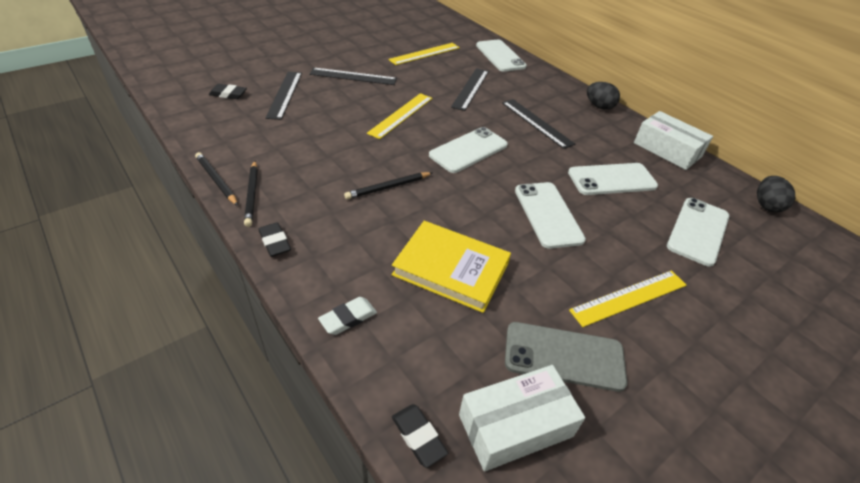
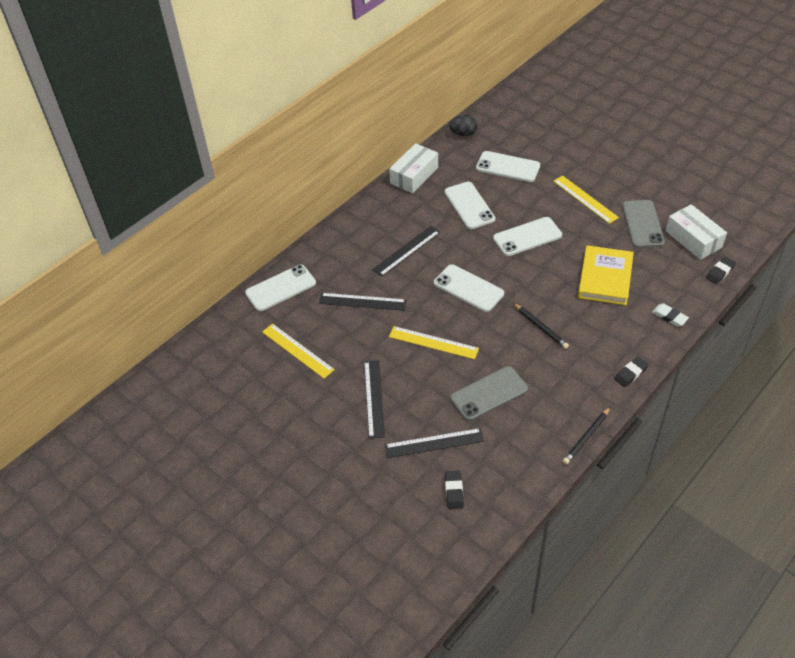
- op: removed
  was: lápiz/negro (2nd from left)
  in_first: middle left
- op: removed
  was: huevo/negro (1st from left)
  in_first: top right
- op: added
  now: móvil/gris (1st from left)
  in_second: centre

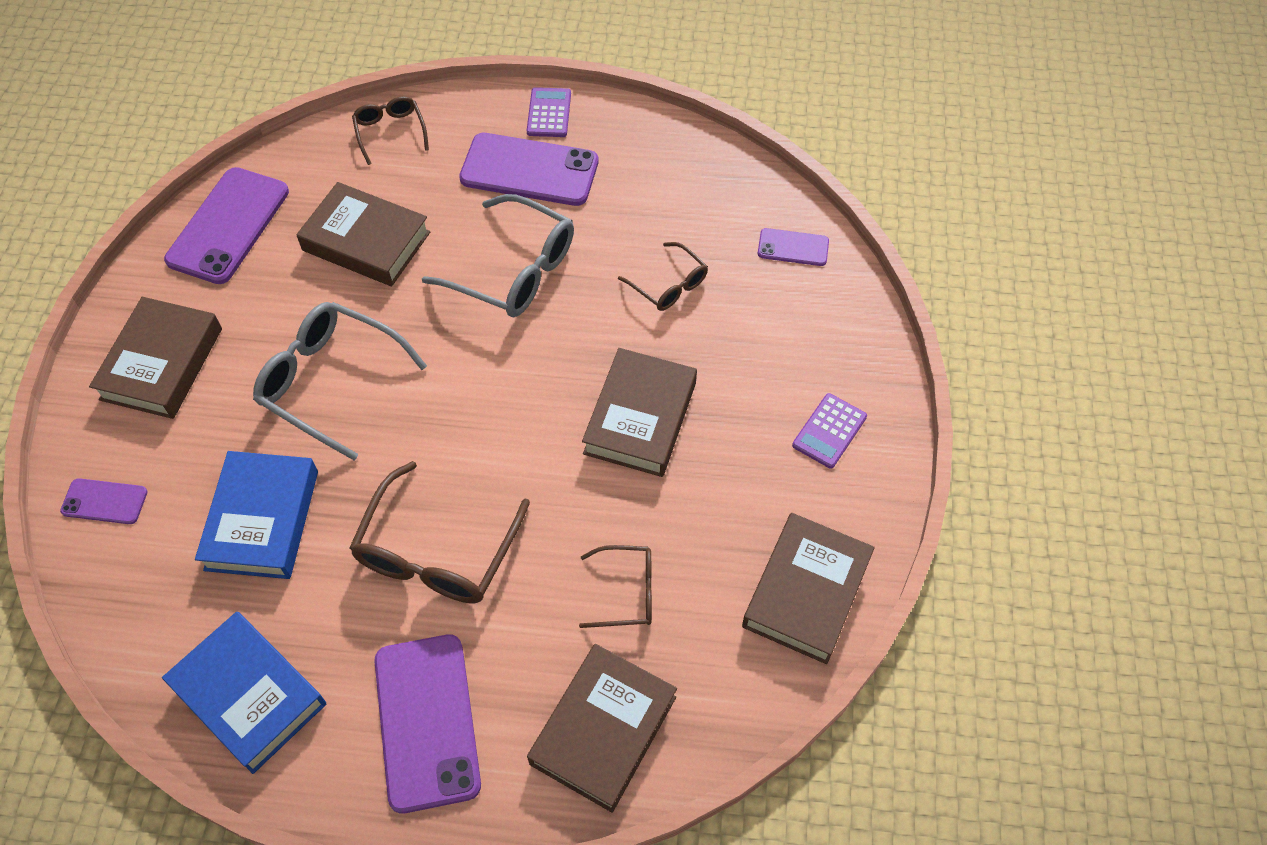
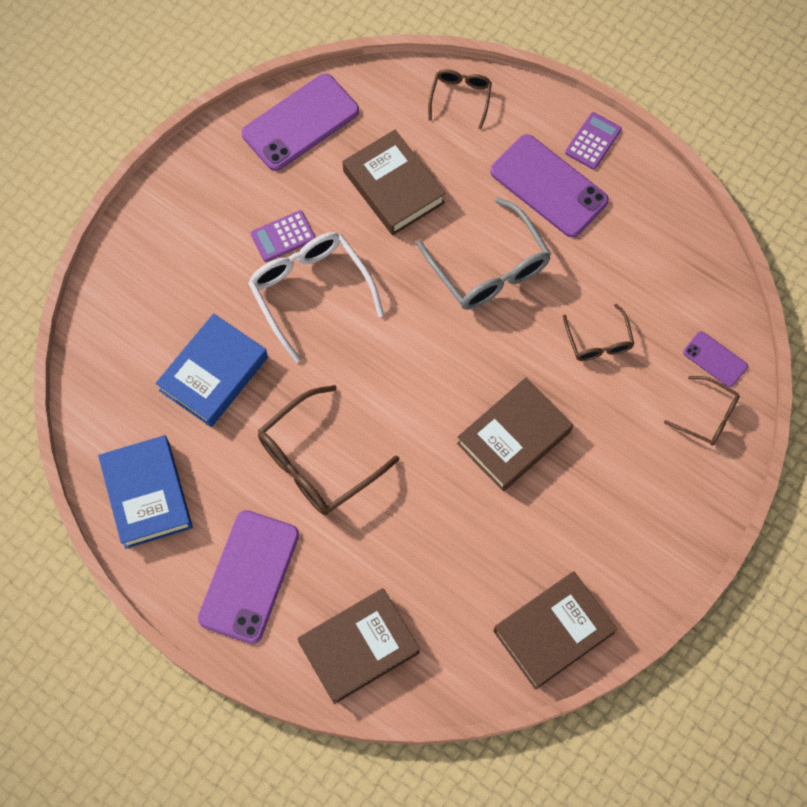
- op: removed
  was: móvil/morado (1st from left)
  in_first: middle left
- op: removed
  was: libro/marrón (1st from left)
  in_first: middle left
- op: recoloured
  was: gafas/gris (1st from left)
  now: gafas/blanco
  in_first: middle left
  in_second: centre
- op: moved
  was: gafas/marrón (3rd from left in the first image)
  now: gafas/marrón (4th from left)
  in_first: bottom centre
  in_second: middle right
- op: moved
  was: calculadora/morado (2nd from left in the first image)
  now: calculadora/morado (1st from left)
  in_first: centre
  in_second: top centre

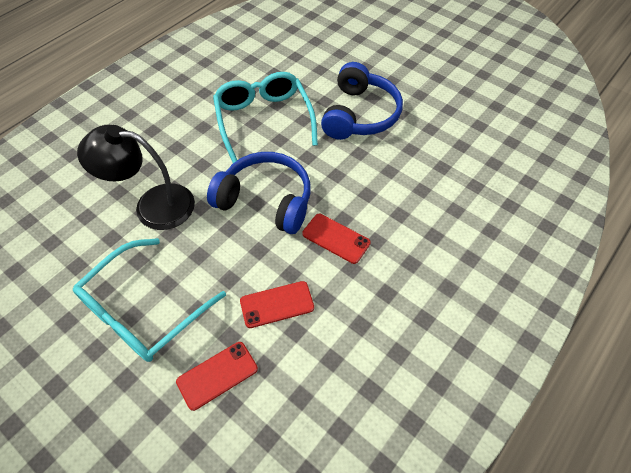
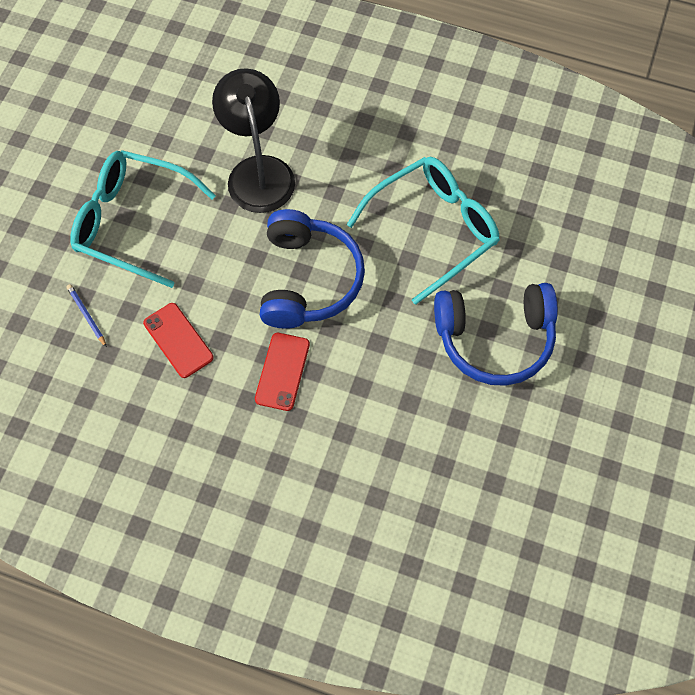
- op: replaced
  was: móvil/rojo (1st from left)
  now: lápiz/azul
  in_first: bottom centre
  in_second: middle left

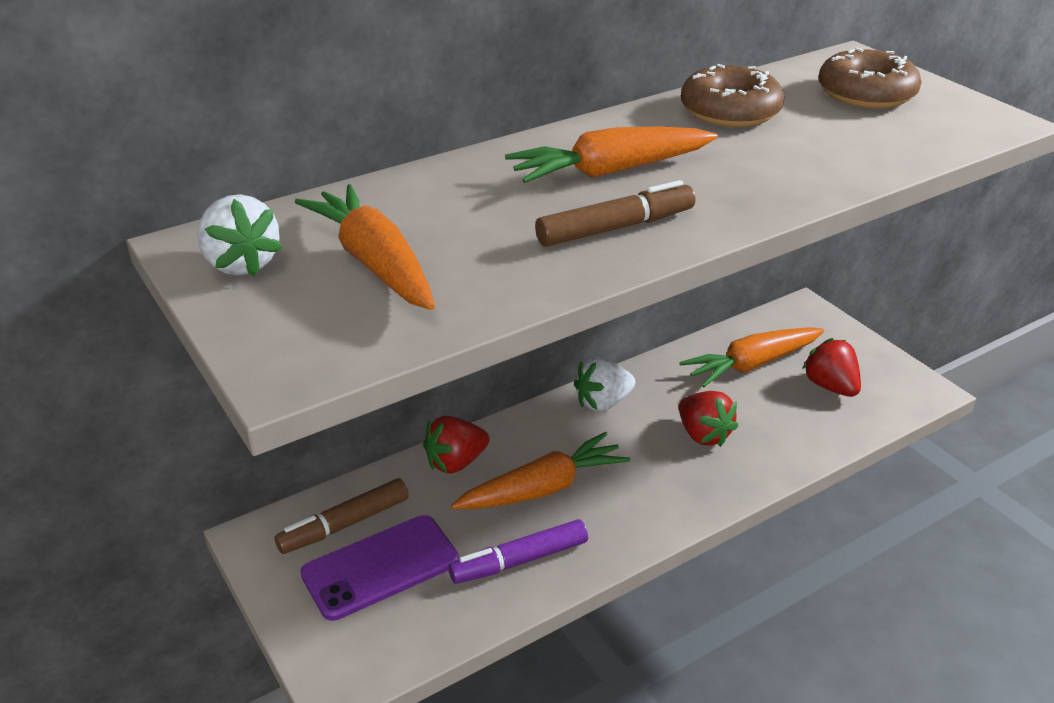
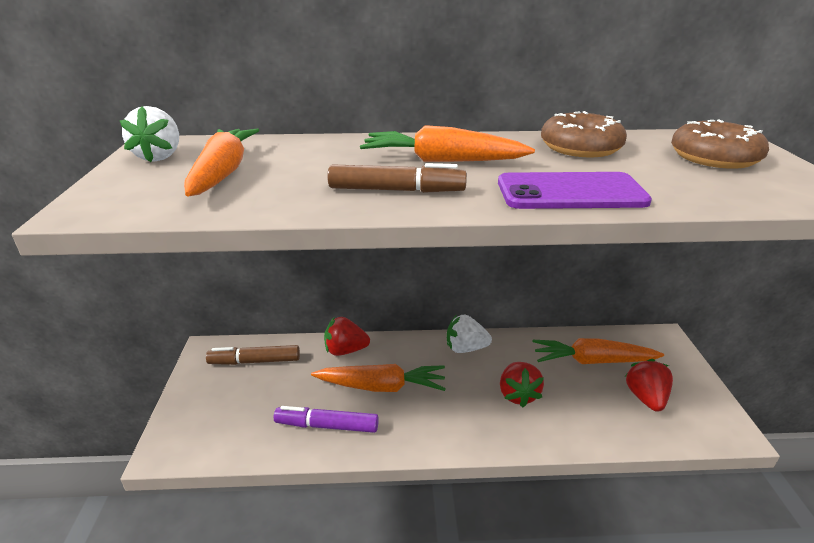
- op: moved
  was: móvil/morado
  in_first: bottom centre
  in_second: middle right

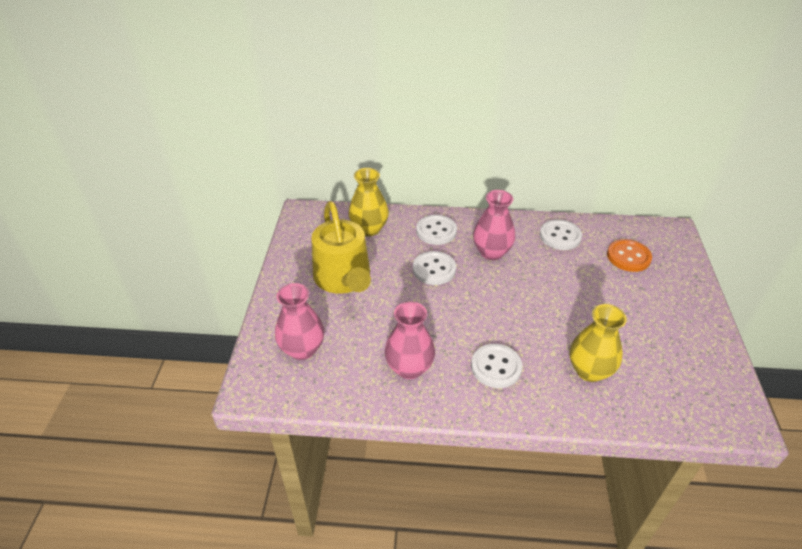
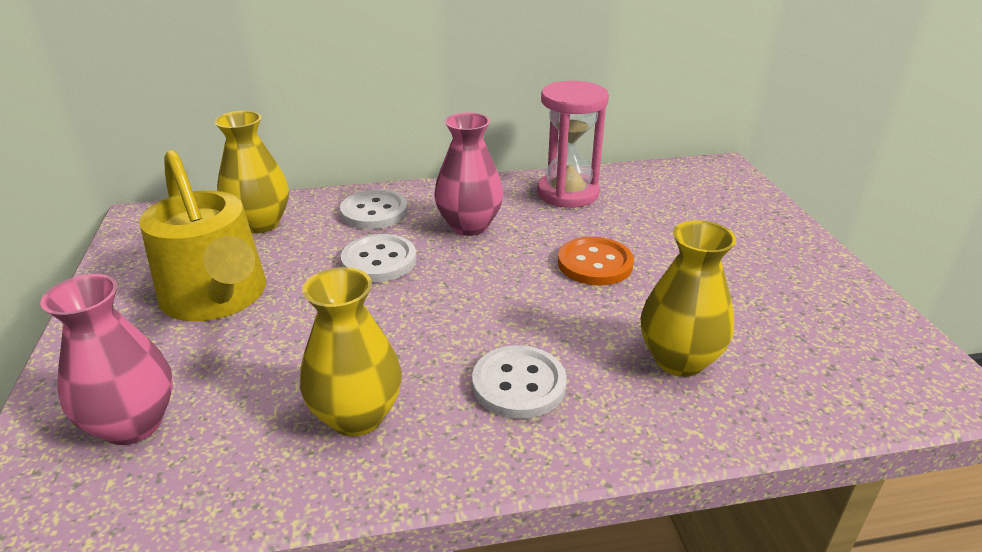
- op: recoloured
  was: florero/rosa (2nd from left)
  now: florero/amarillo (2nd from left)
  in_first: centre
  in_second: centre
- op: replaced
  was: botón/blanco (4th from left)
  now: reloj de arena/rosa
  in_first: middle right
  in_second: top centre
- op: moved
  was: botón/naranja
  in_first: middle right
  in_second: centre

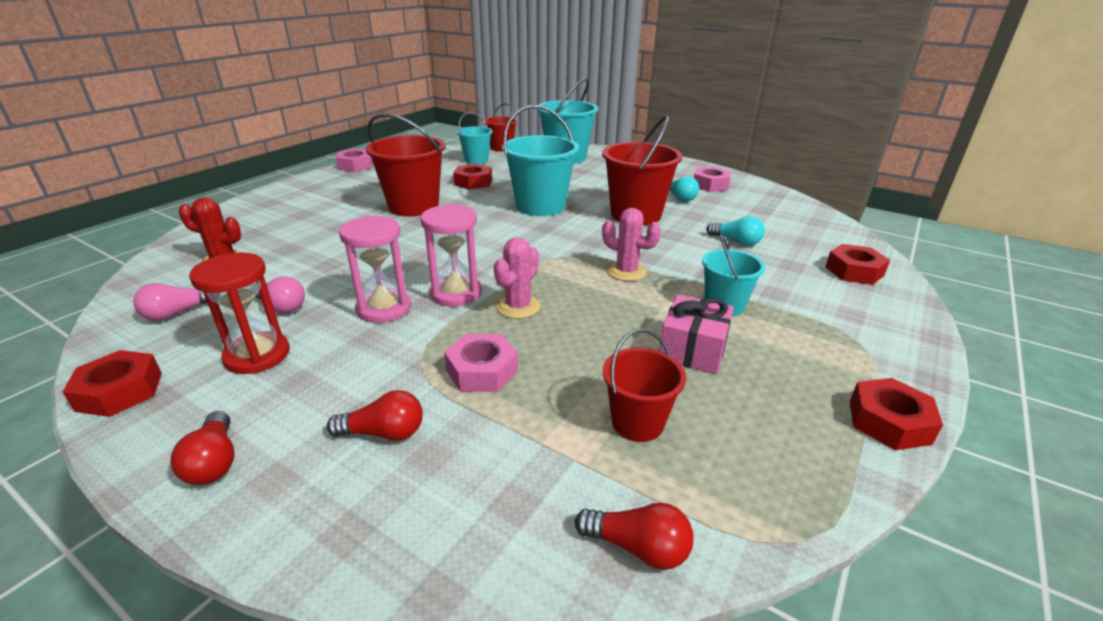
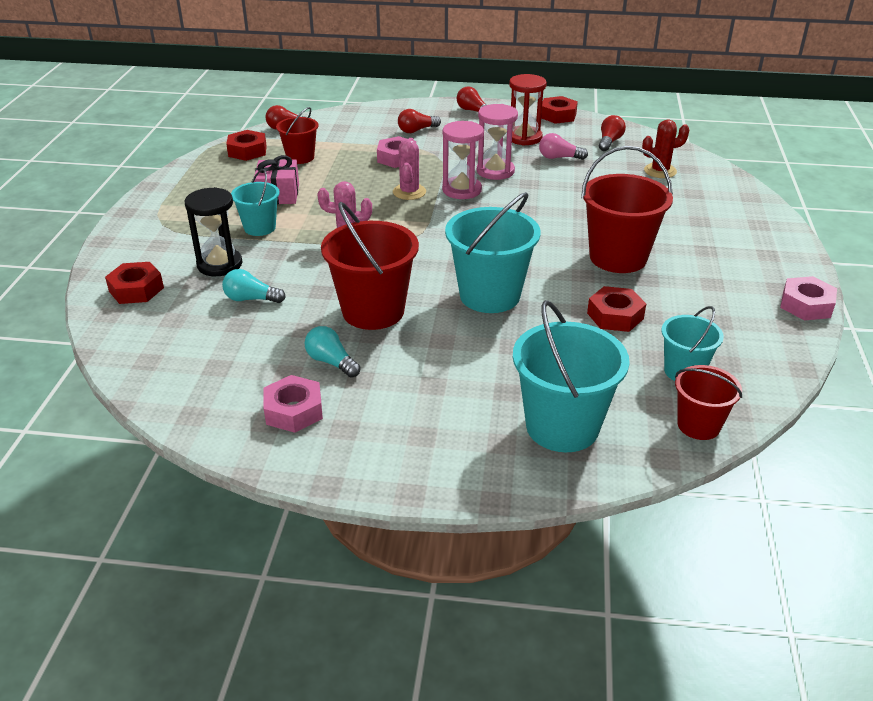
- op: recoloured
  was: bombilla/rosa (1st from left)
  now: bombilla/rojo (4th from left)
  in_first: middle left
  in_second: top right
- op: moved
  was: tuerca/rojo (4th from left in the first image)
  now: tuerca/rojo (2nd from left)
  in_first: bottom right
  in_second: top left
- op: added
  now: reloj de arena/negro
  in_second: top left

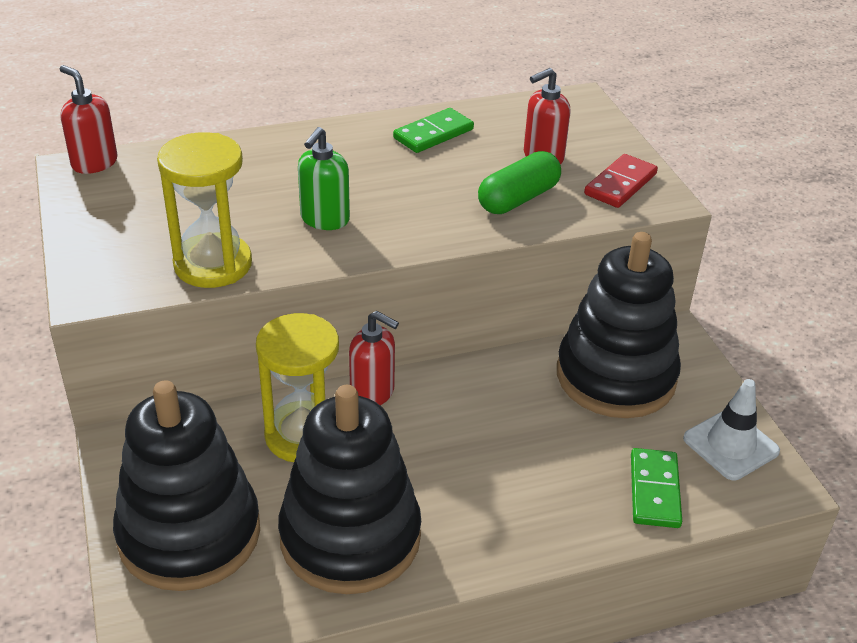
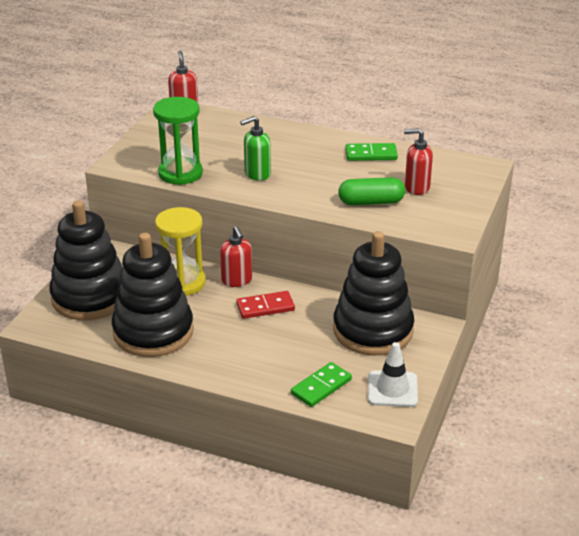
- op: recoloured
  was: reloj de arena/amarillo (1st from left)
  now: reloj de arena/verde
  in_first: top left
  in_second: top left
- op: moved
  was: ficha de dominó/rojo
  in_first: top right
  in_second: centre

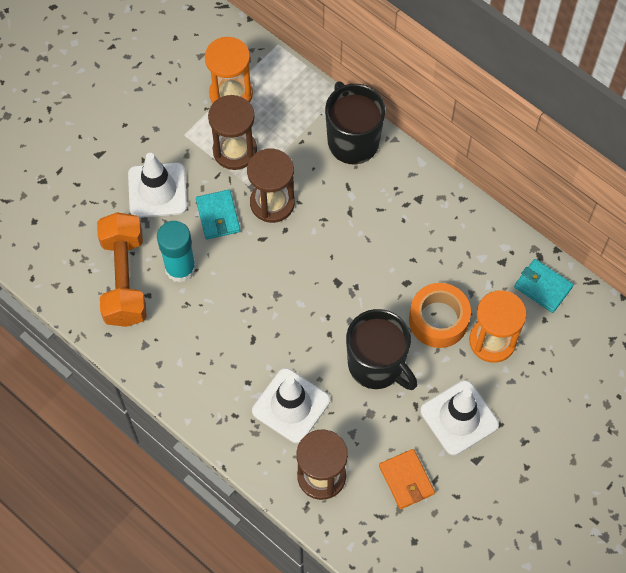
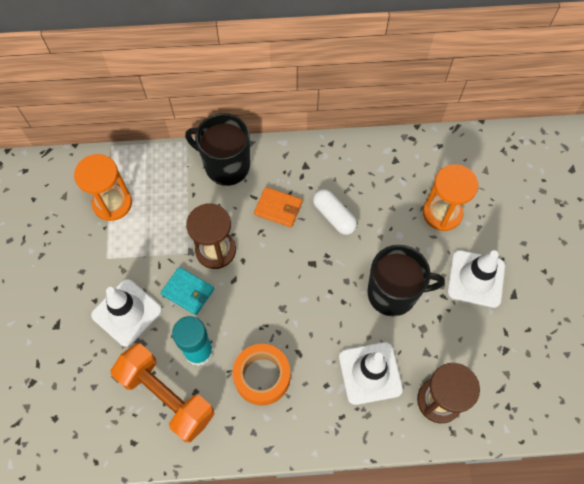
- op: removed
  was: reloj de arena/marrón (1st from left)
  in_first: top centre
- op: moved
  was: cartera/naranja
  in_first: bottom centre
  in_second: centre
- op: moved
  was: cinta adhesiva/naranja
  in_first: middle right
  in_second: bottom centre
- op: removed
  was: cartera/turquesa (2nd from left)
  in_first: middle right
- op: added
  now: cápsula/blanco
  in_second: centre

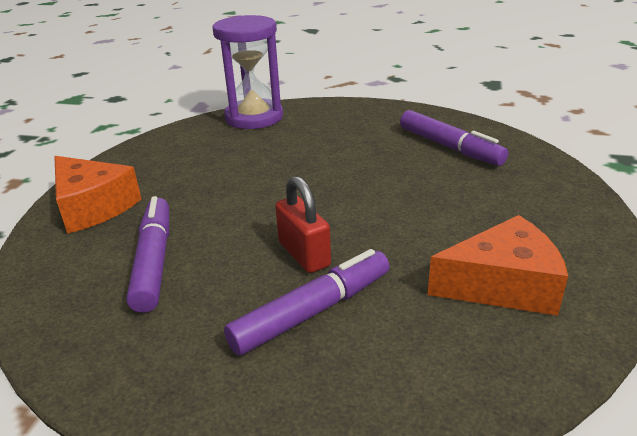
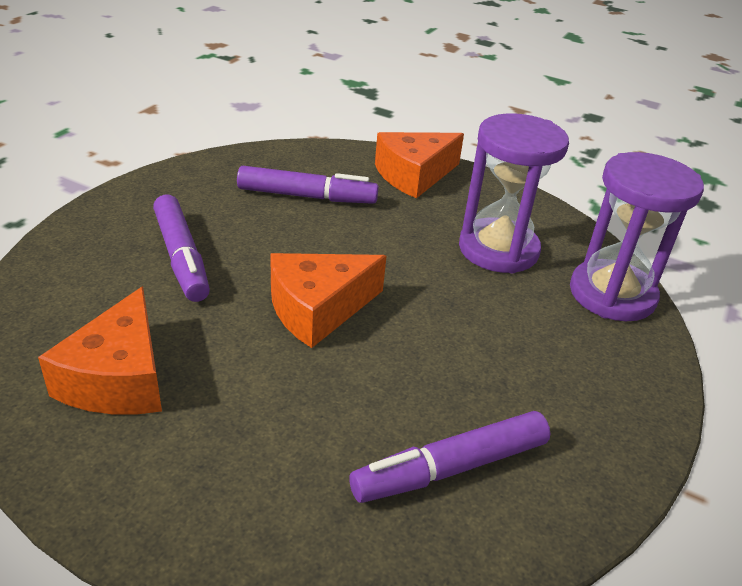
- op: removed
  was: candado/rojo
  in_first: centre
- op: added
  now: queso/naranja (2nd from left)
  in_second: centre
- op: added
  now: reloj de arena/morado (1st from left)
  in_second: top right

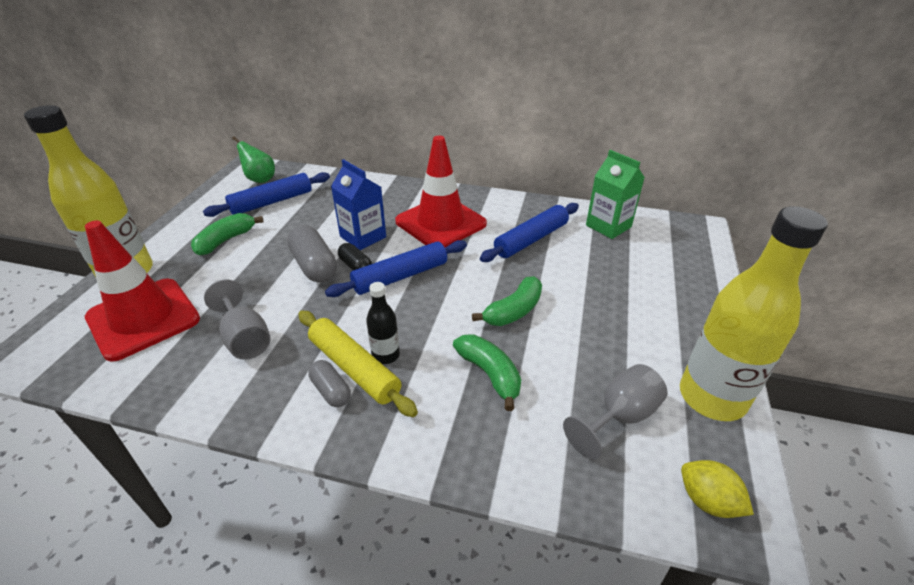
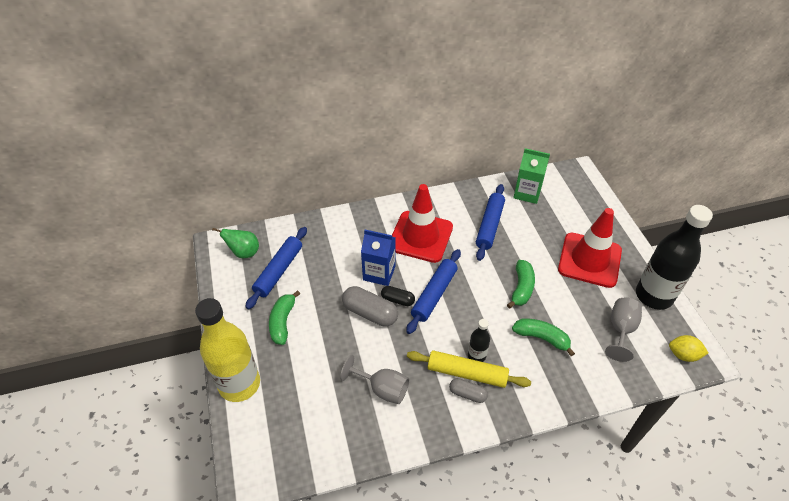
- op: moved
  was: cono de tráfico/rojo (1st from left in the first image)
  now: cono de tráfico/rojo (2nd from left)
  in_first: middle left
  in_second: middle right
- op: recoloured
  was: botella/amarillo (2nd from left)
  now: botella/negro (2nd from left)
  in_first: middle right
  in_second: middle right

